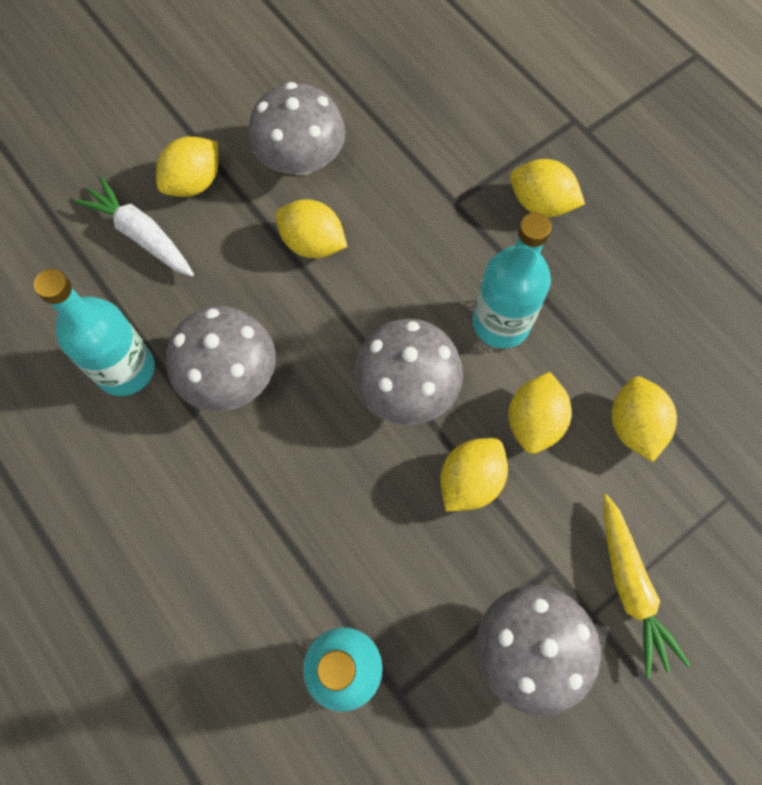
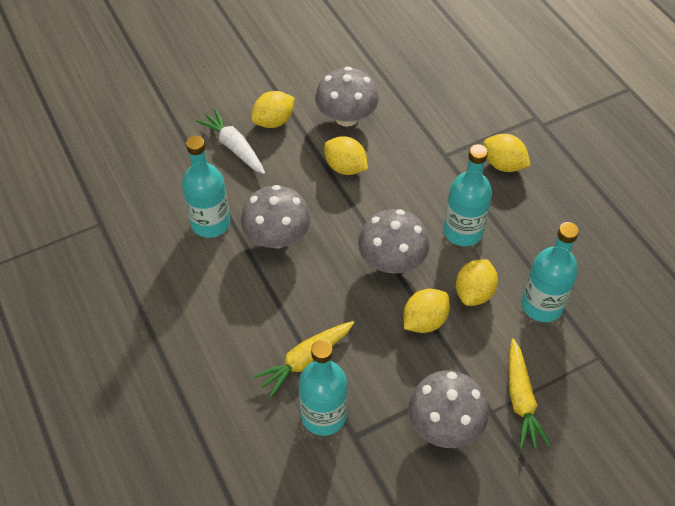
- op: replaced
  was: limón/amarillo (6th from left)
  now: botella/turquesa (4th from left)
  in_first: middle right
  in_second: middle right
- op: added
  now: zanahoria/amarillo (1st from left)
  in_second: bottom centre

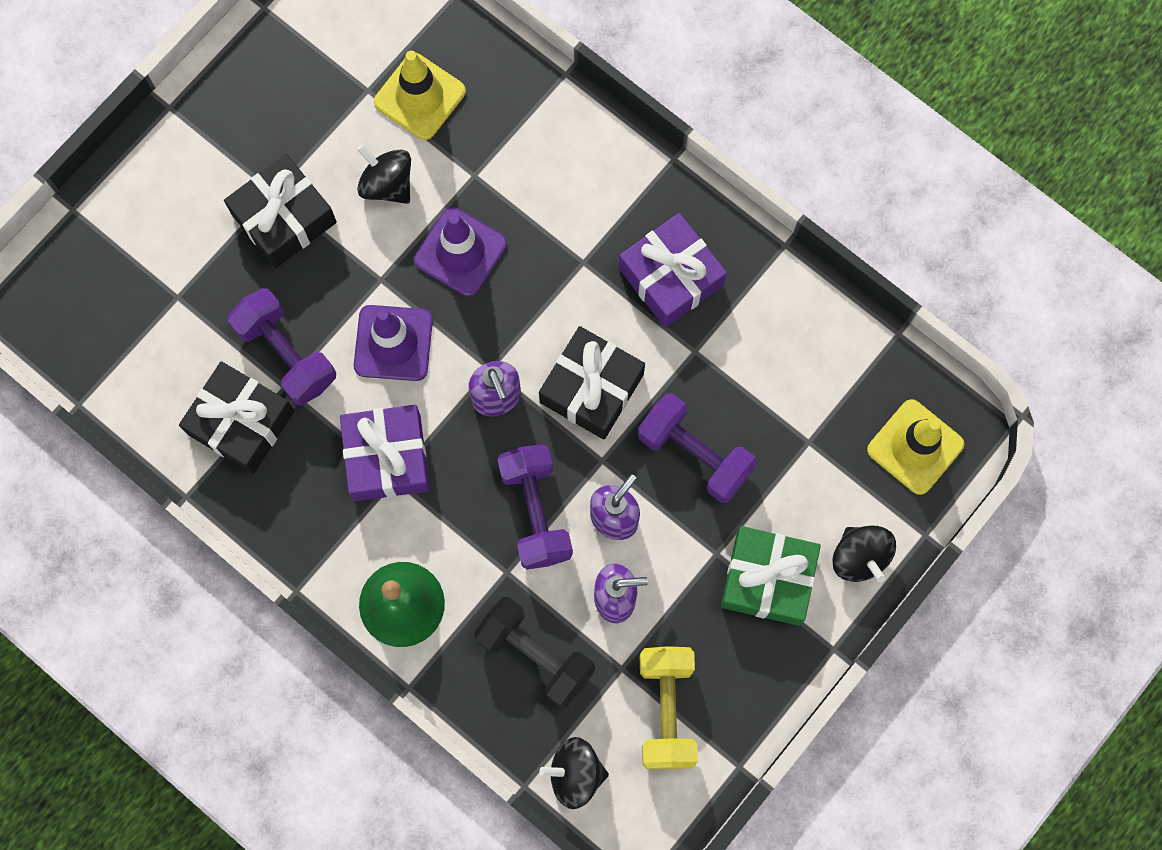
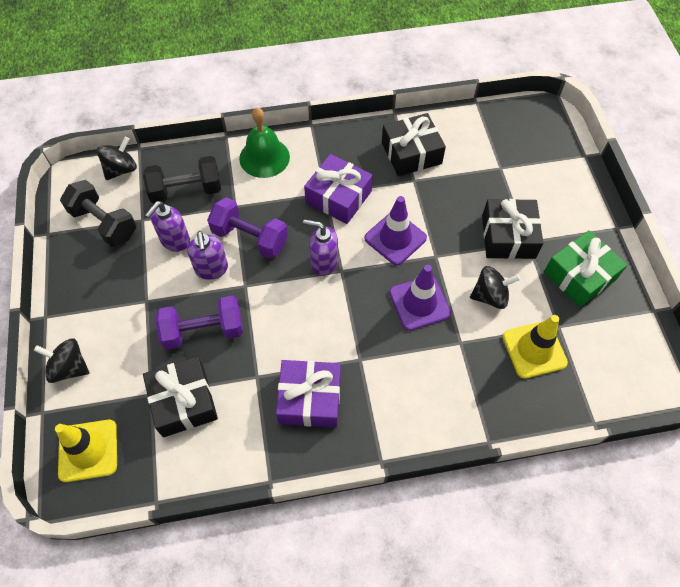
- op: removed
  was: mancuerna/morado (1st from left)
  in_first: middle left
- op: moved
  was: regalo/negro (3rd from left in the first image)
  now: regalo/negro (1st from left)
  in_first: centre
  in_second: bottom left
- op: recoloured
  was: mancuerna/amarillo
  now: mancuerna/negro (1st from left)
  in_first: bottom centre
  in_second: middle left
- op: moved
  was: regalo/verde
  in_first: bottom centre
  in_second: middle right

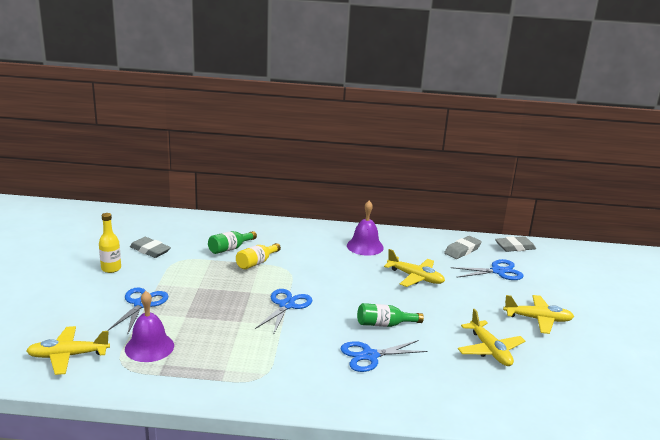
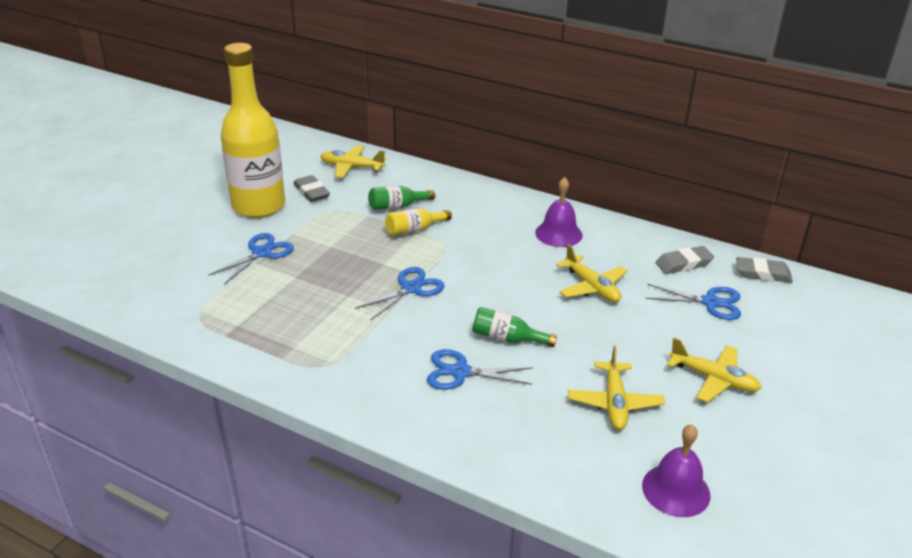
- op: moved
  was: avión/amarillo (1st from left)
  in_first: bottom left
  in_second: top centre
- op: resized
  was: botella/amarillo (1st from left)
  in_first: middle left
  in_second: top left
  ratio: 2.45
- op: moved
  was: campana/morado (1st from left in the first image)
  now: campana/morado (2nd from left)
  in_first: bottom left
  in_second: bottom right

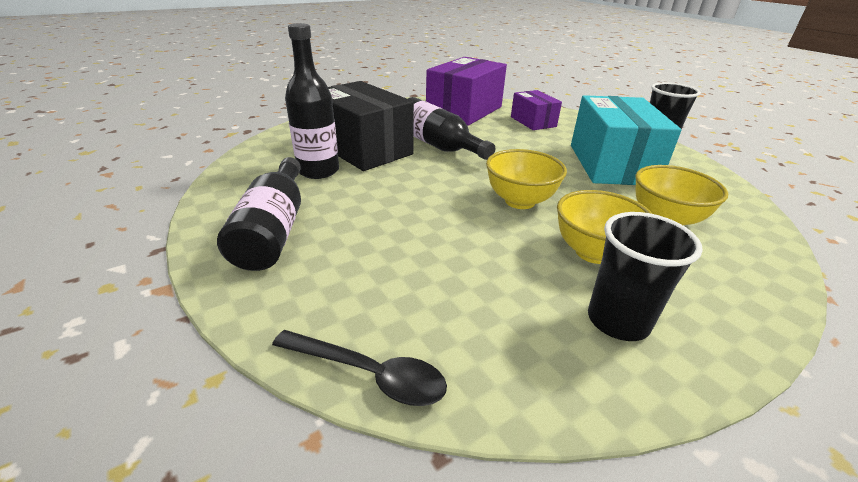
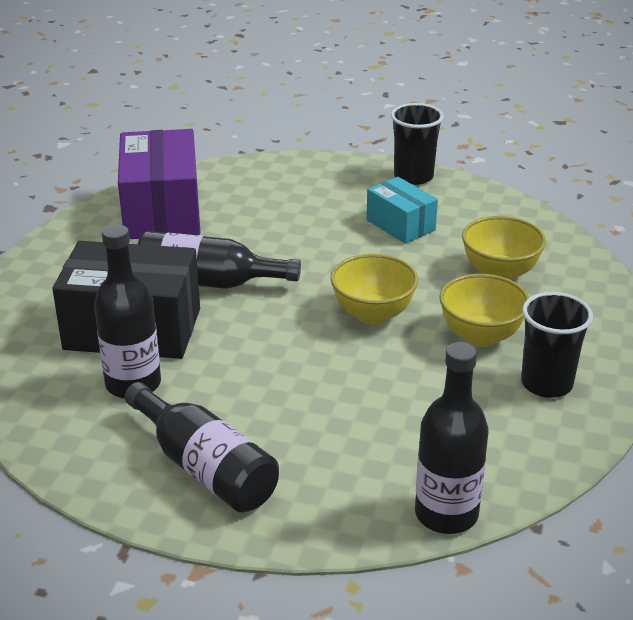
- op: replaced
  was: cuchara/negro
  now: botella/negro (4th from left)
  in_first: bottom centre
  in_second: bottom right
- op: removed
  was: caja/morado (2nd from left)
  in_first: top centre
- op: resized
  was: caja/turquesa
  in_first: top right
  in_second: centre
  ratio: 0.56

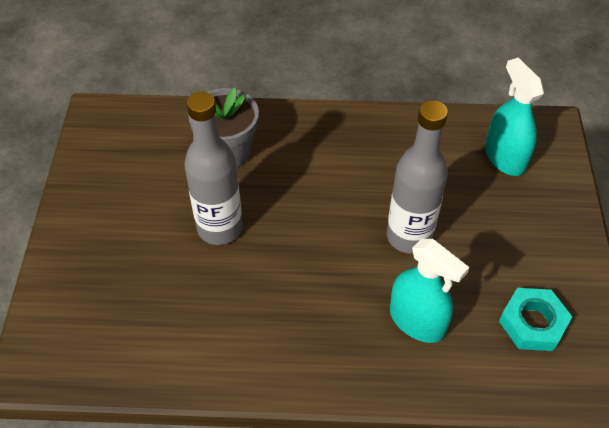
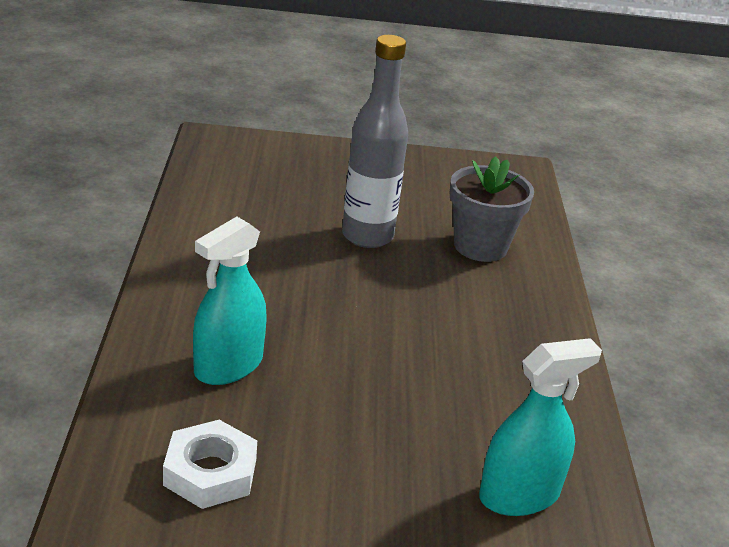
- op: removed
  was: botella/gris (2nd from left)
  in_first: middle right
- op: recoloured
  was: tuerca/turquesa
  now: tuerca/blanco
  in_first: bottom right
  in_second: bottom left

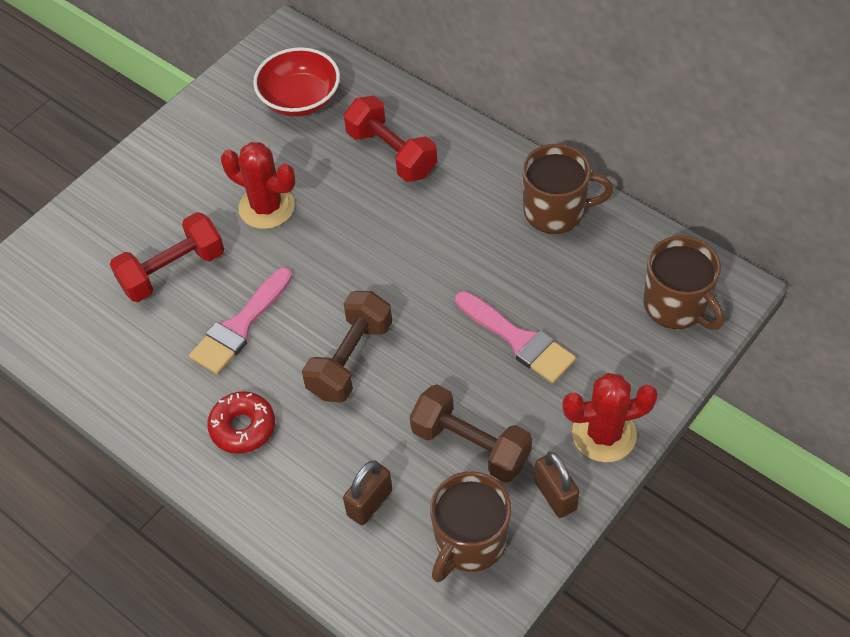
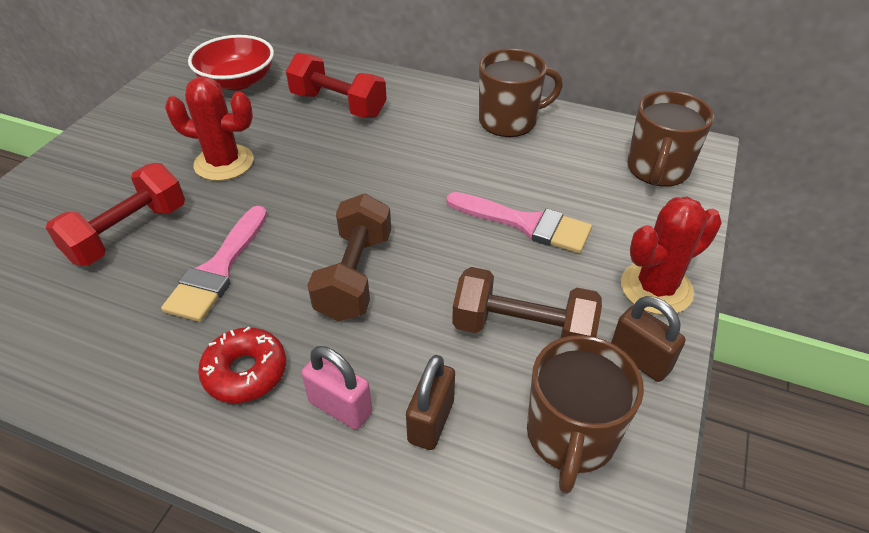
- op: turned
  was: taza/marrón (3rd from left)
  in_first: middle right
  in_second: top right
  clockwise: 75
- op: added
  now: candado/rosa
  in_second: bottom centre

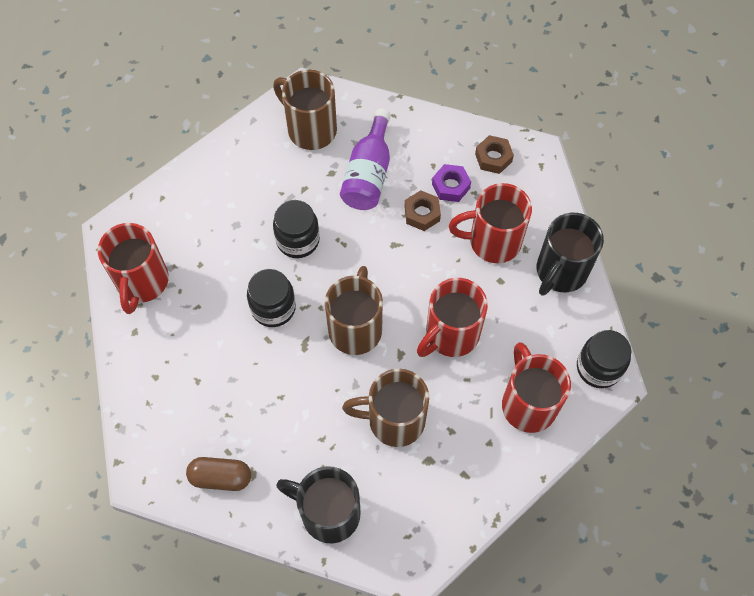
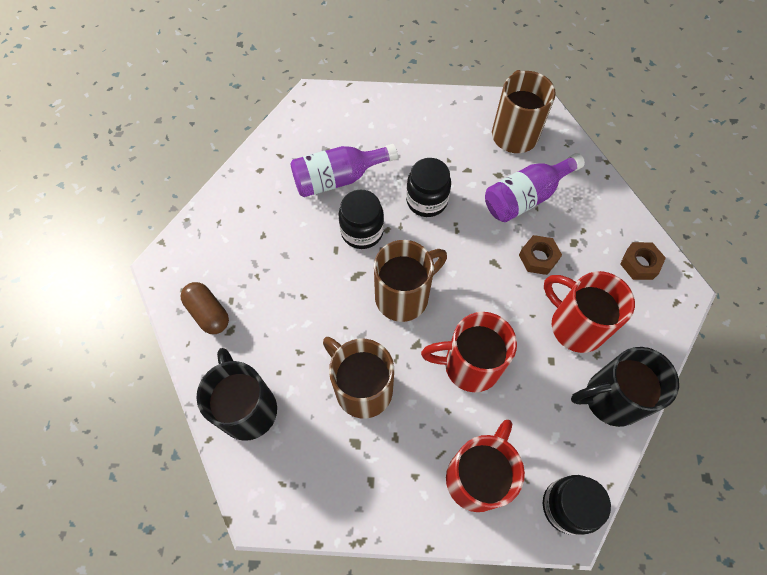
- op: removed
  was: taza/rojo (1st from left)
  in_first: middle left
- op: removed
  was: tuerca/morado
  in_first: top centre
- op: added
  now: botella/morado (1st from left)
  in_second: top centre

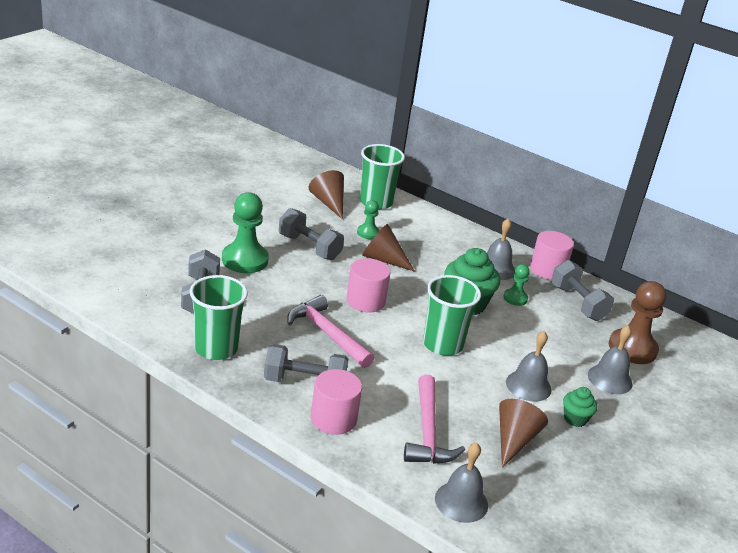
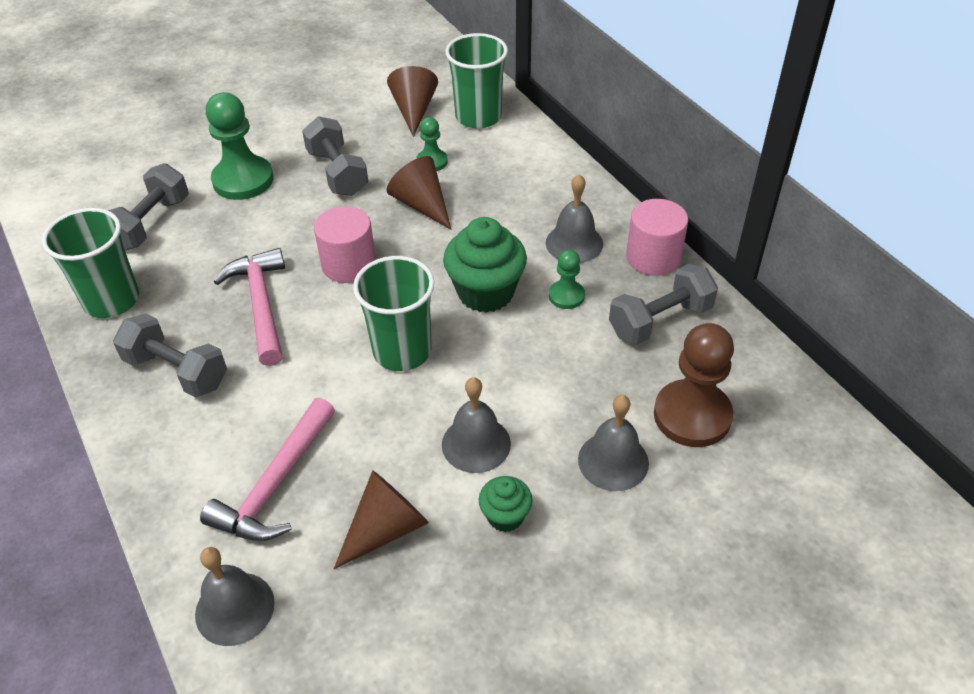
- op: removed
  was: cilindro/rosa (1st from left)
  in_first: bottom centre
- op: turned
  was: mancuerna/gris (4th from left)
  in_first: middle right
  in_second: middle right
  clockwise: 60

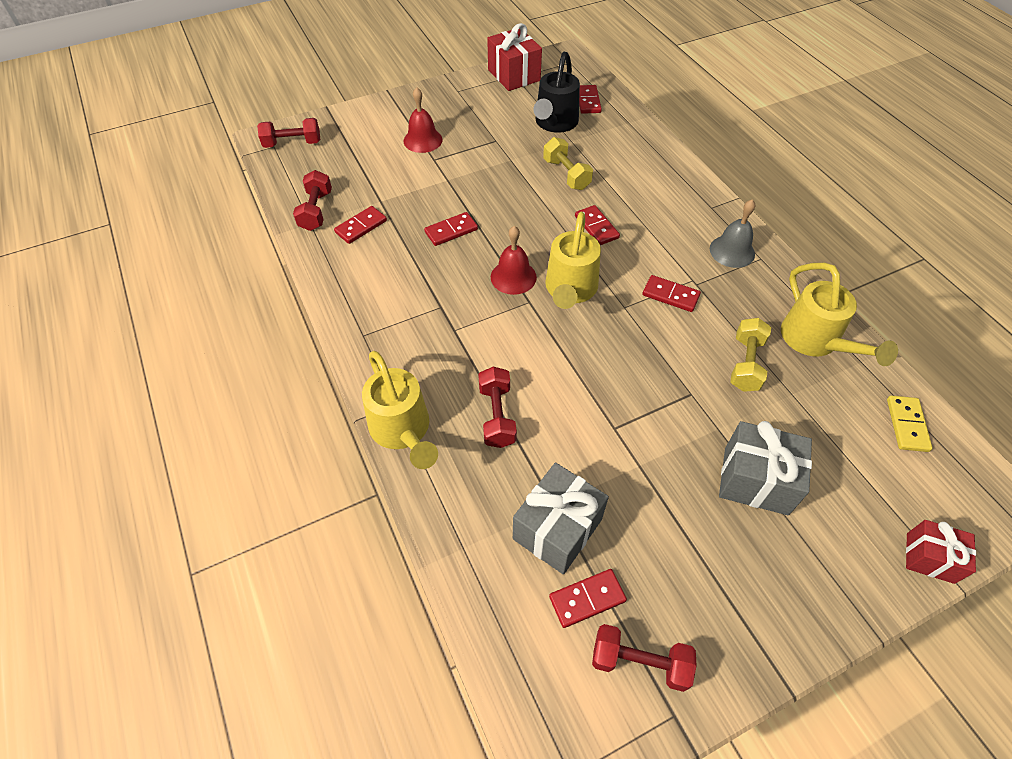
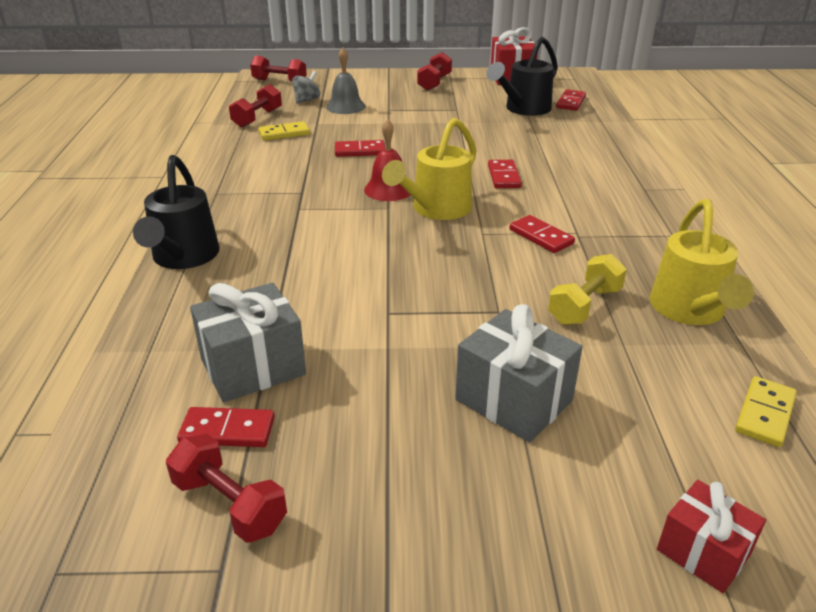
- op: recoloured
  was: ficha de dominó/rojo (1st from left)
  now: ficha de dominó/amarillo (1st from left)
  in_first: top centre
  in_second: top centre
- op: recoloured
  was: regadera/amarillo (1st from left)
  now: regadera/negro (1st from left)
  in_first: centre
  in_second: middle left
- op: removed
  was: campana/rojo (1st from left)
  in_first: top centre
- op: moved
  was: mancuerna/rojo (3rd from left in the first image)
  now: mancuerna/rojo (4th from left)
  in_first: centre
  in_second: top centre
- op: removed
  was: mancuerna/amarillo (1st from left)
  in_first: top centre
- op: moved
  was: campana/gris
  in_first: top right
  in_second: top centre
- op: added
  now: peonza/gris
  in_second: top centre

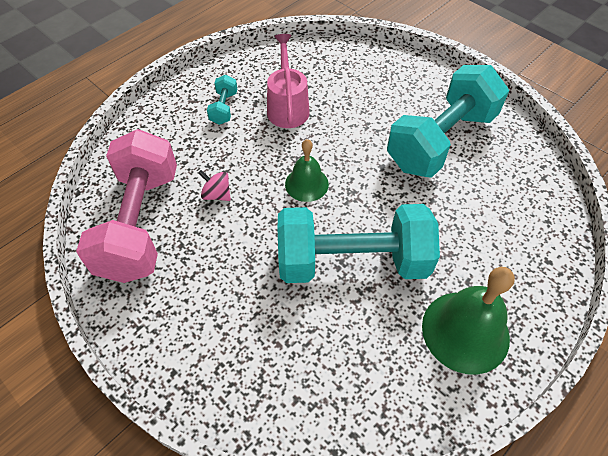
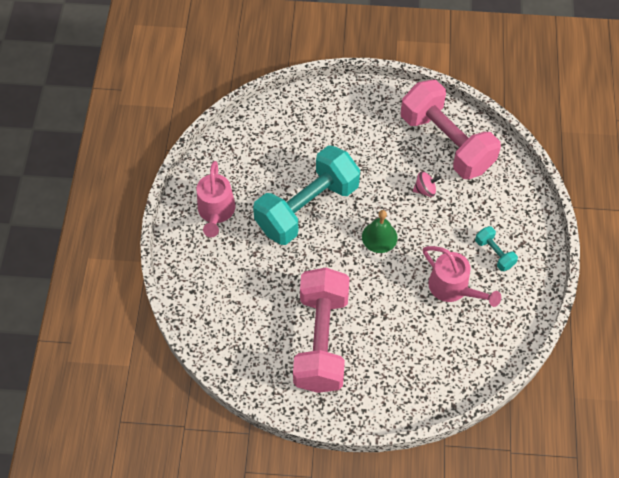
- op: recoloured
  was: mancuerna/turquesa (3rd from left)
  now: mancuerna/rosa (1st from left)
  in_first: top right
  in_second: bottom centre
- op: replaced
  was: campana/verde (2nd from left)
  now: regadera/rosa (1st from left)
  in_first: bottom right
  in_second: centre

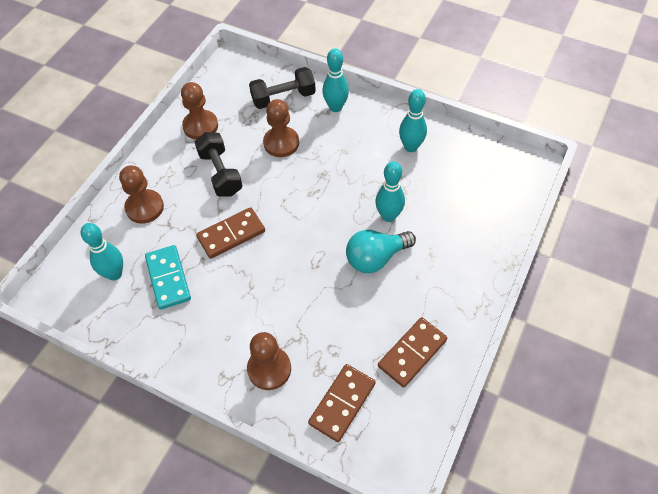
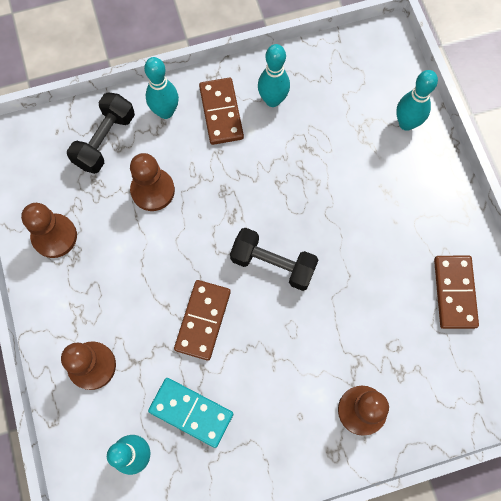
- op: moved
  was: mancuerna/negro (1st from left in the first image)
  now: mancuerna/negro (2nd from left)
  in_first: top left
  in_second: centre
- op: moved
  was: ficha de dominó/marrón (2nd from left)
  in_first: bottom centre
  in_second: top centre
- op: removed
  was: bombilla/turquesa
  in_first: centre
- op: moved
  was: bolo/turquesa (3rd from left in the first image)
  now: bolo/turquesa (4th from left)
  in_first: centre
  in_second: top right

